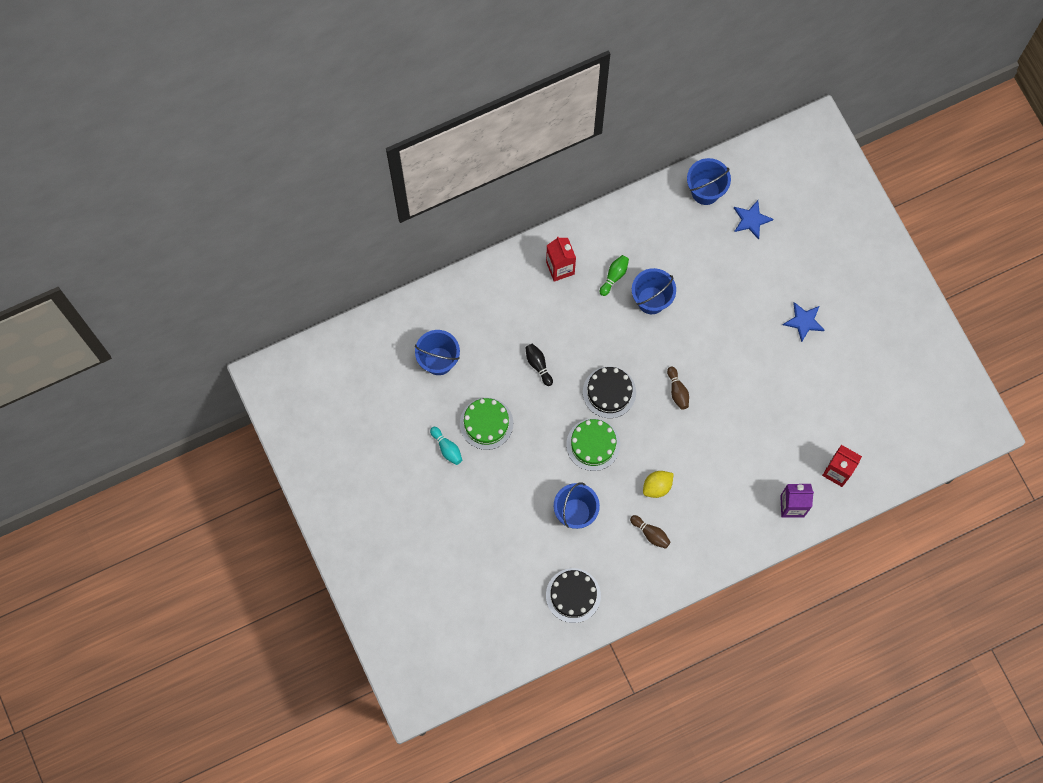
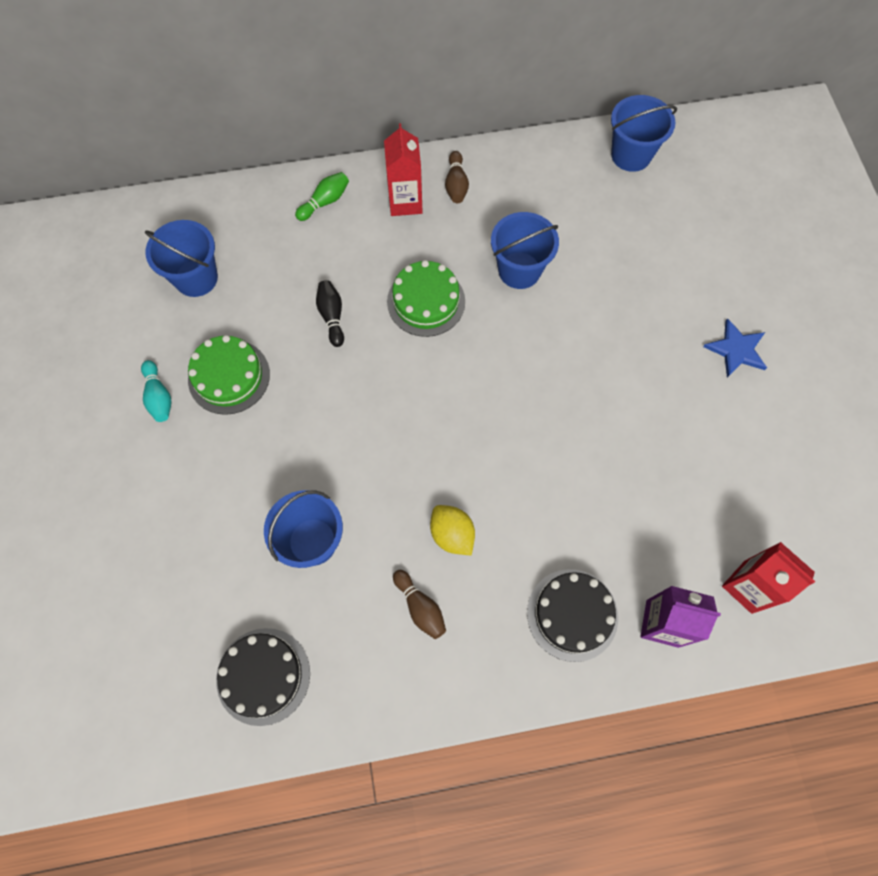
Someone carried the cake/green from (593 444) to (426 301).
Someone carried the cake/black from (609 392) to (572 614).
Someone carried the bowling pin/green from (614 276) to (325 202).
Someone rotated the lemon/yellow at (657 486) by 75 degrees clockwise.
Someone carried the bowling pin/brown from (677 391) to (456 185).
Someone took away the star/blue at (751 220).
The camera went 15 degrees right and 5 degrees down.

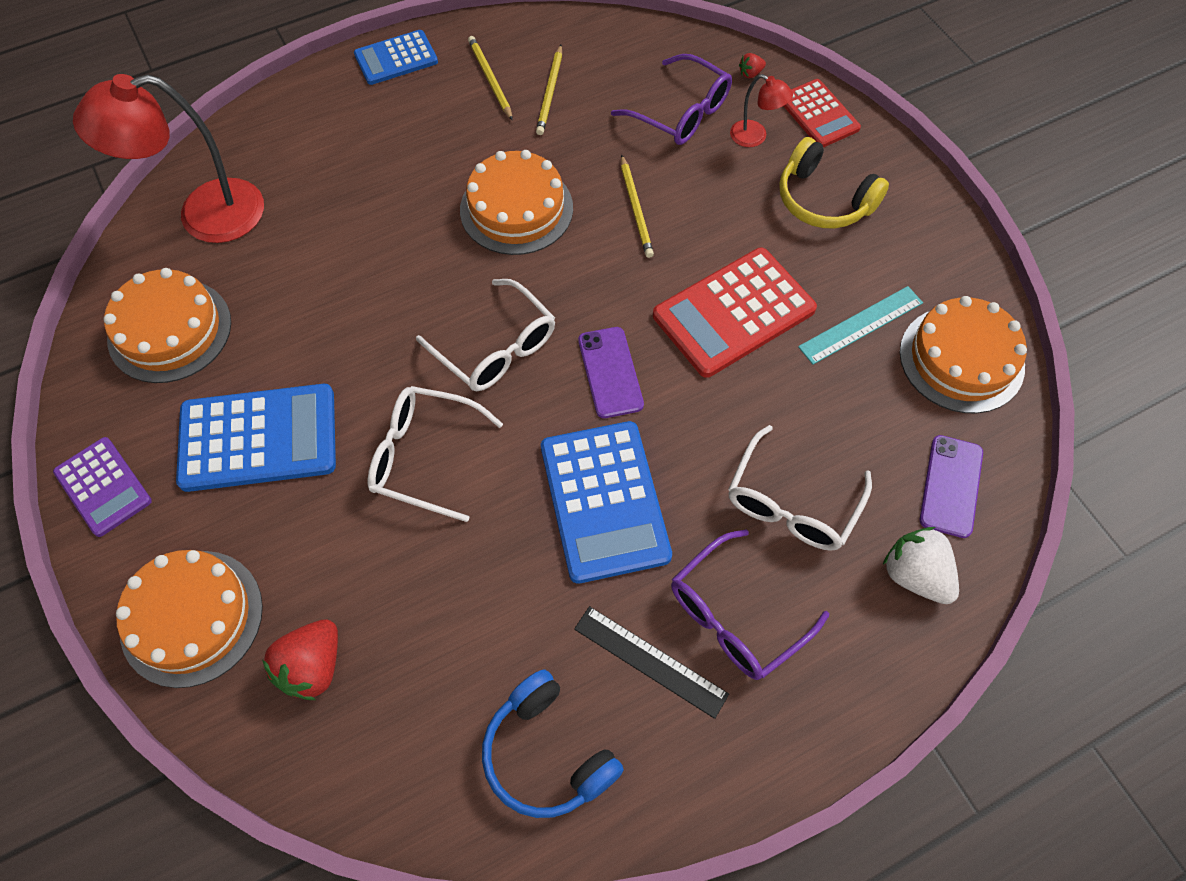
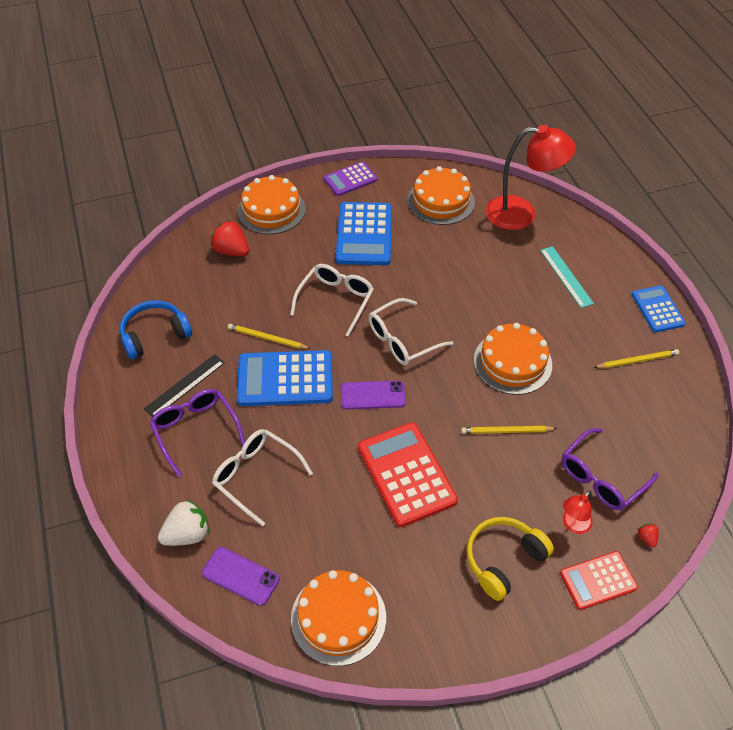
Someone rotated the lamp/red at (204 215) by 105 degrees clockwise.
Someone carried the pencil/yellow from (550 92) to (267 338).
Someone carried the ruler/turquoise from (861 325) to (566 276).
The camera went 100 degrees right and 10 degrees down.

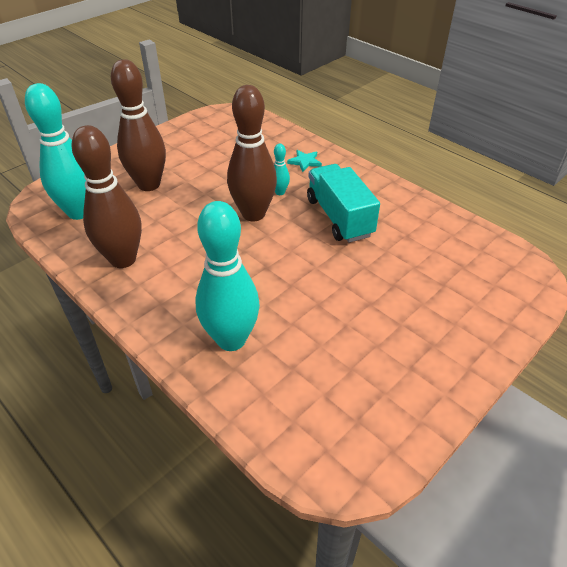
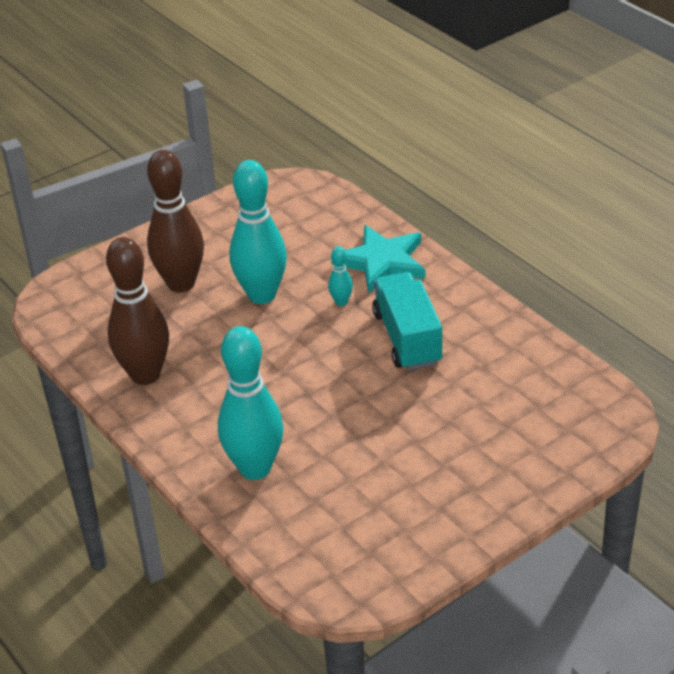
Someone carried the bowling pin/turquoise from (79 212) to (262 295).
Someone took away the bowling pin/brown at (253 214).
Someone scaled the star/turquoise at (305 162) by 2.16.
The camera went 10 degrees right and 5 degrees down.

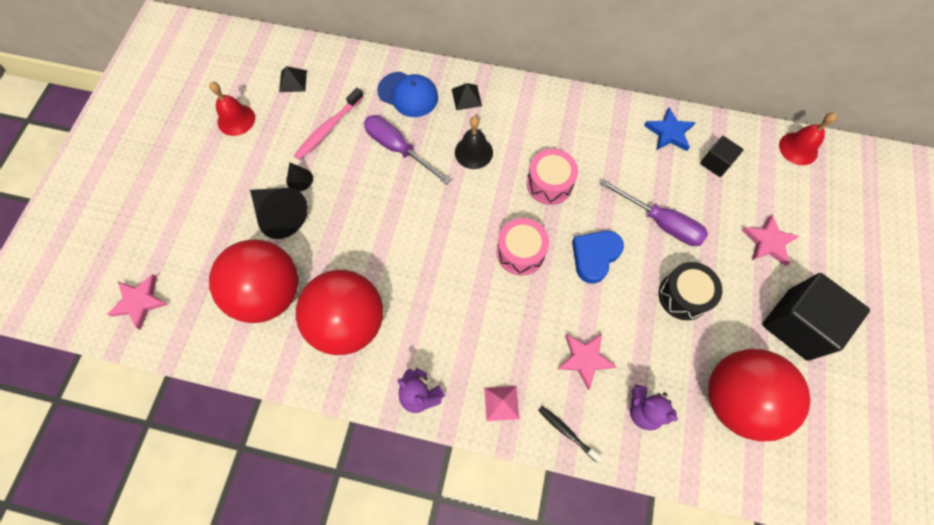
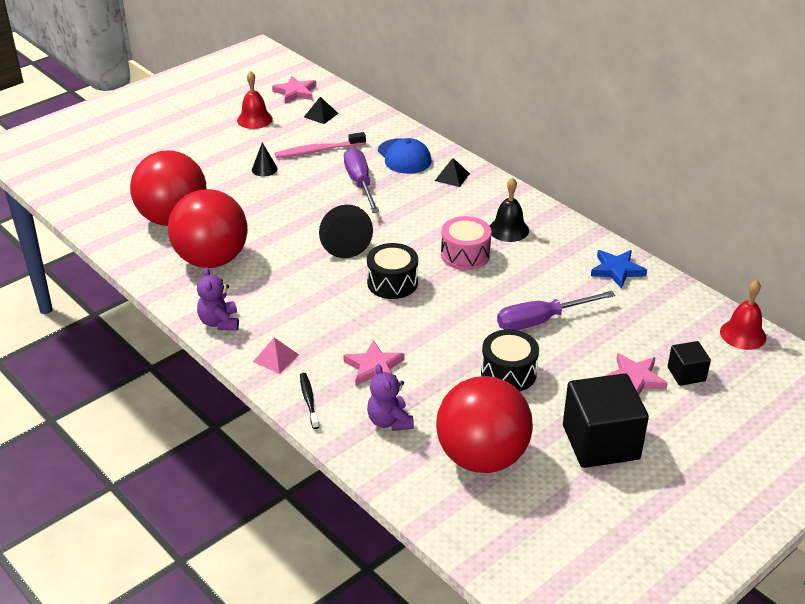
Someone carried the star/pink from (140 302) to (295 92).
Someone carried the cone/black from (280 215) to (343 242).
Someone carried the bell/black from (473 152) to (508 229).
Someone repainted the drum/pink at (520 252), which became the drum/black at (392 283).
Someone took away the heart/blue at (594 256).
Someone rotated the screwdriver/purple at (661 222) by 90 degrees clockwise.
Someone carried the cube/black from (716 163) to (686 374).
The camera went 35 degrees right and 30 degrees down.

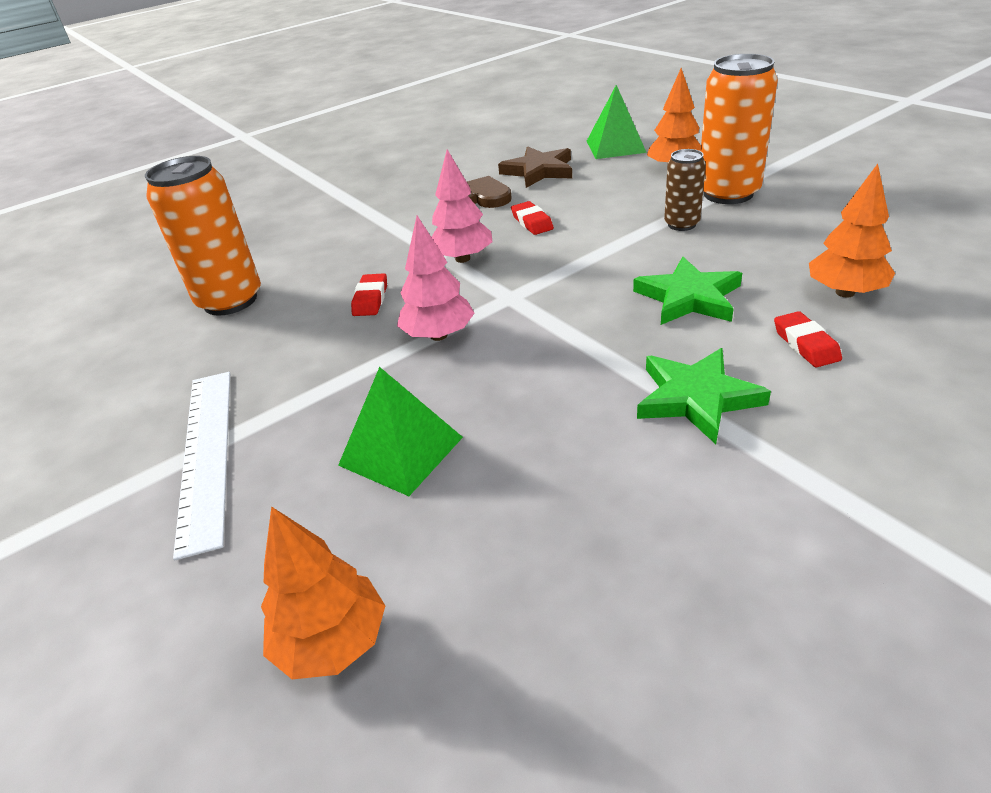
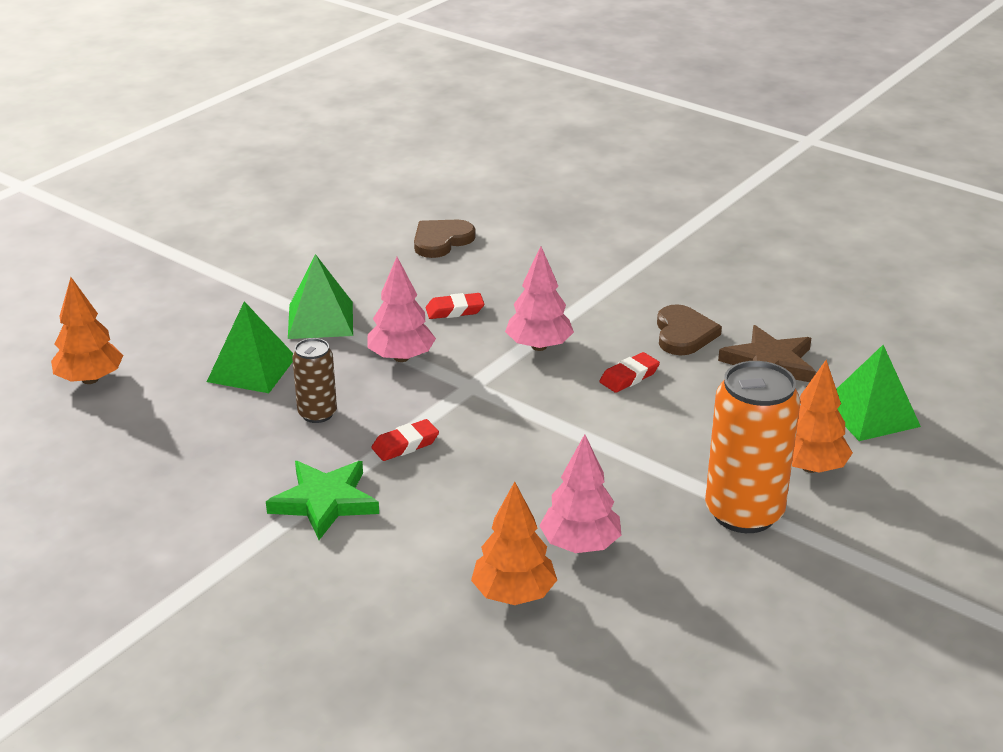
Someone swapped the can/orange at (230 300) for the heart/brown at (441 241).
Someone took away the ruler/white at (206 453).
Someone took away the star/green at (688 297).
Someone carried the can/brown from (681 224) to (317 414).
Someone carried the eraser/red from (805 344) to (405 445).
Someone put down the pyramid/green at (320 320).
Someone put down the tree/pink at (580 545).
The camera went 70 degrees right and 5 degrees down.

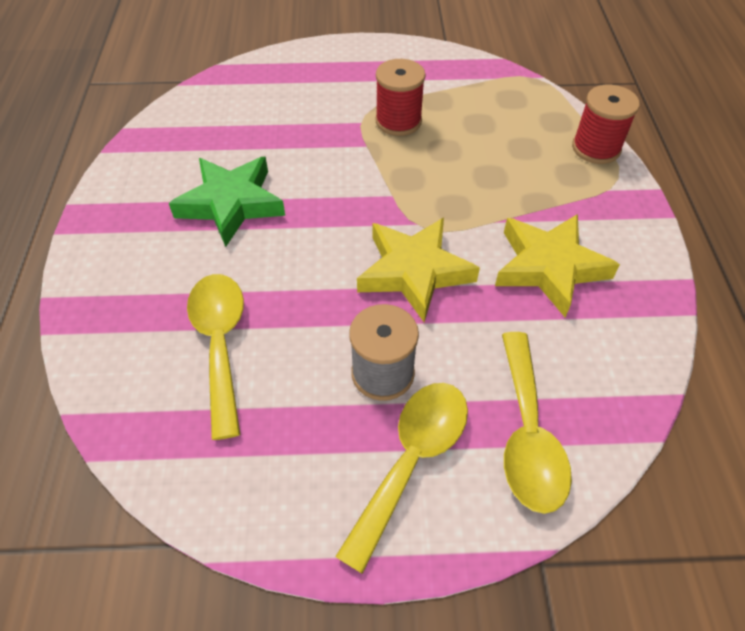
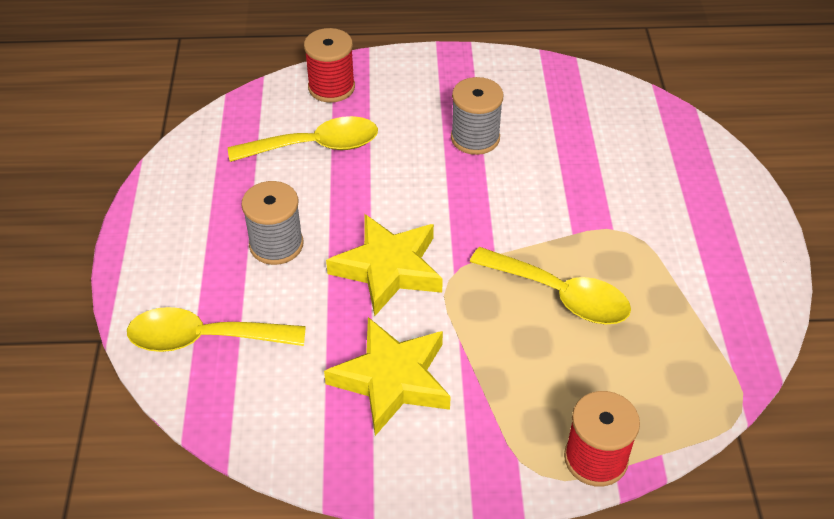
Someone swapped the star/green at (231 204) for the spool/grey at (475 138).
Someone carried the spoon/yellow from (412 460) to (561 295).
Someone carried the spool/red from (398 121) to (331 87).
The camera went 90 degrees right and 5 degrees down.

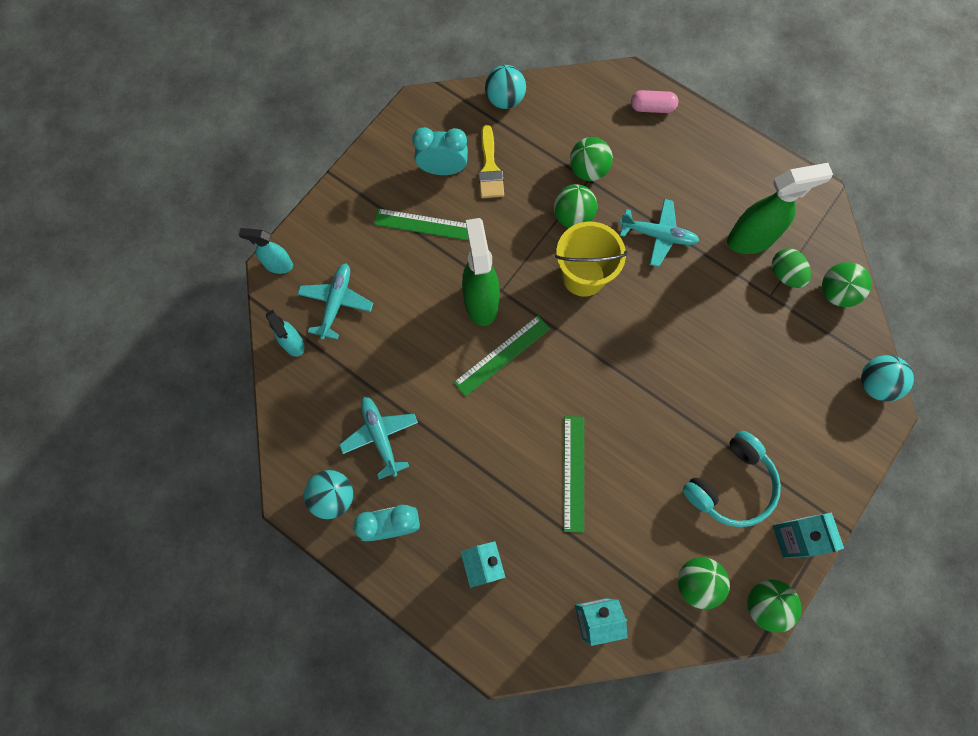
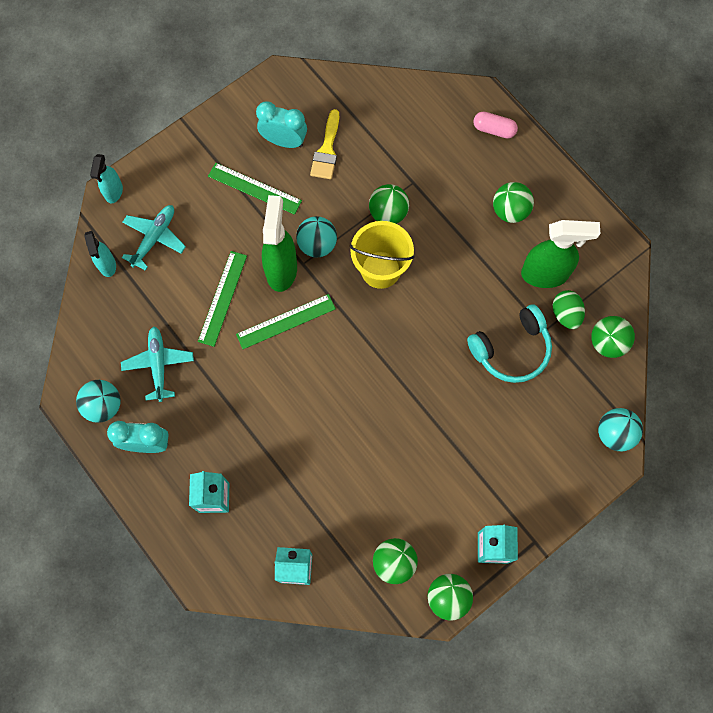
Someone rotated the spray bottle/turquoise at (278 265) by 105 degrees counterclockwise.
Someone carried the ball/turquoise from (505 100) to (317 244).
Someone carried the ruler/green from (573 473) to (222 298).
Someone carried the ball/green from (588 170) to (510 211).
Someone took away the plane/turquoise at (658 235).
Someone carried the headphones/turquoise from (730 485) to (511 349).
The camera went 15 degrees right and 0 degrees up.

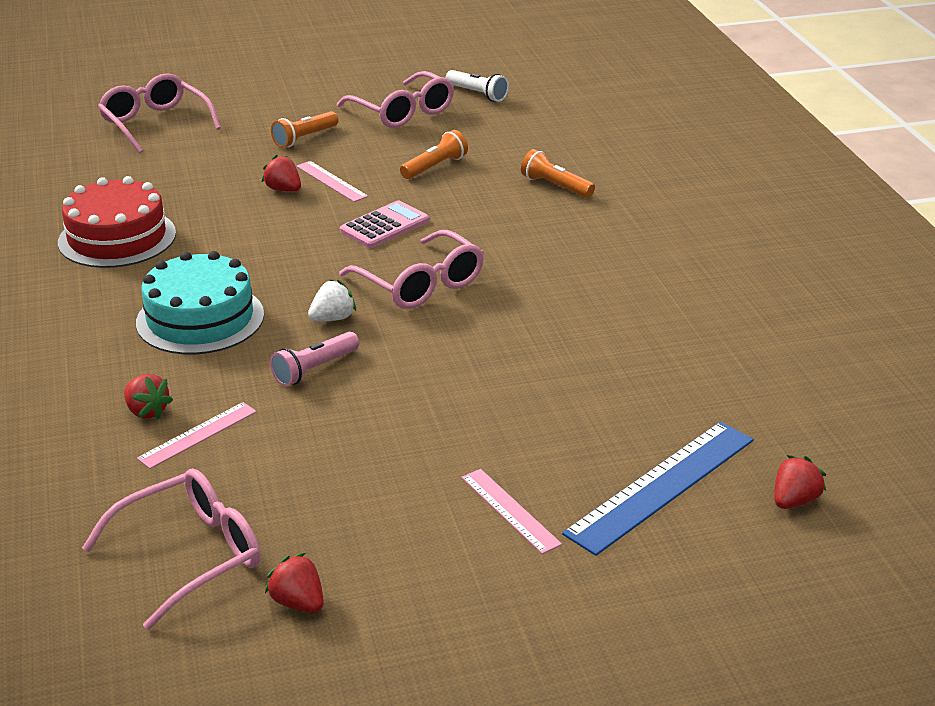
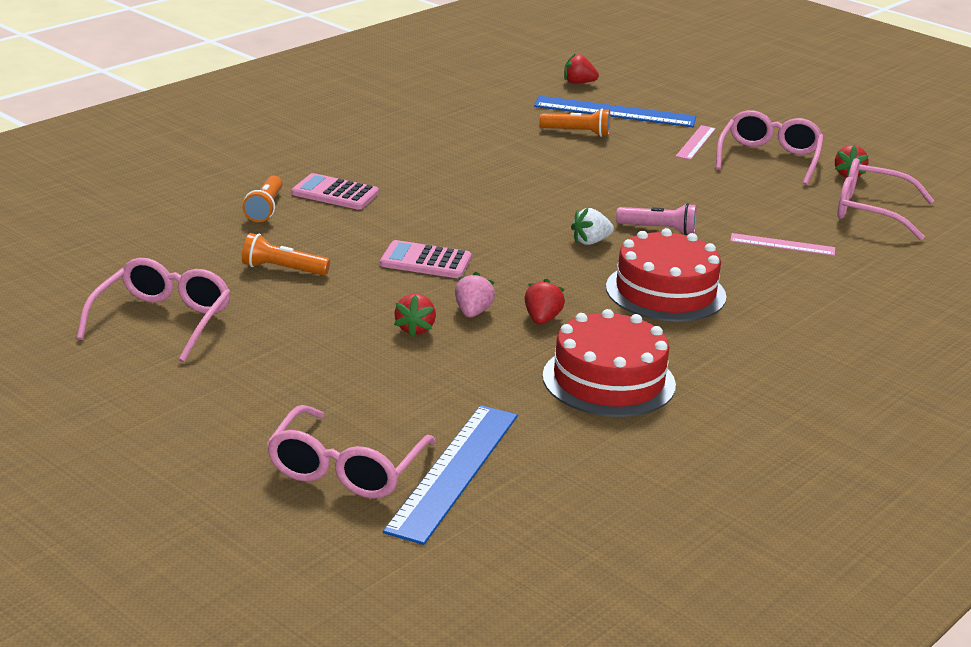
Someone carried the strawberry/red from (147 411) to (542 319).
Someone repainted the cake/turquoise at (200 318), which became the cake/red at (665 292).
Someone carried the flashlight/orange from (304 138) to (577 132).
Someone took away the ruler/pink at (331 181).
Someone rotated the strawberry/white at (333 318) by 45 degrees counterclockwise.
Someone carried the glasses/pink from (421 284) to (769 158).
Someone took away the flashlight/white at (477 94).
Someone put down the calculator/pink at (335 193).
Someone put down the ruler/blue at (453 471).
Someone put down the strawberry/pink at (472 312).
The camera went 125 degrees left and 5 degrees down.

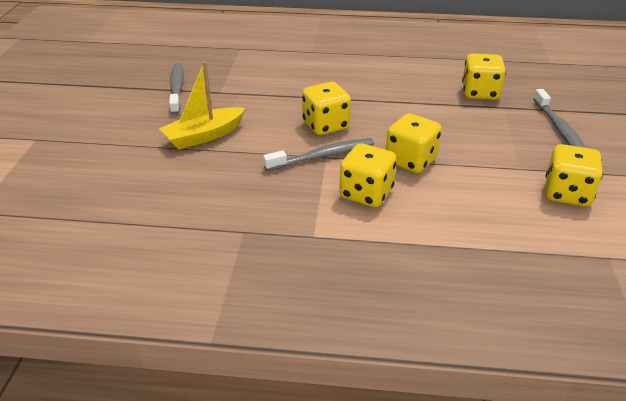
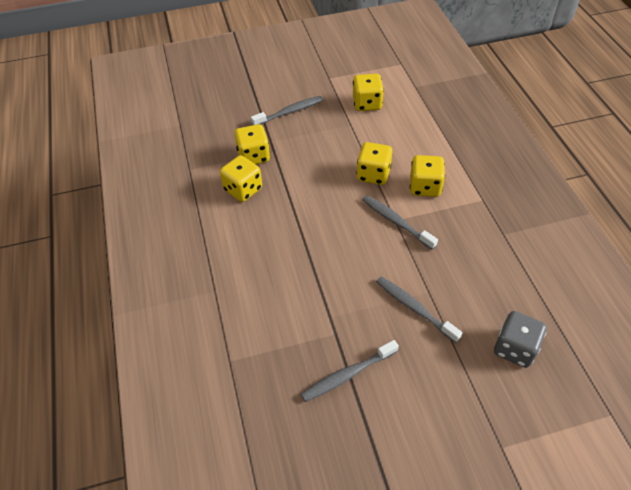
Someone swapped the boat/yellow at (204 136) for the toothbrush/grey at (415 308).
Someone carried the dice/yellow from (325 125) to (243 189).
Someone put down the dice/grey at (514 348).
The camera went 110 degrees left and 15 degrees up.

